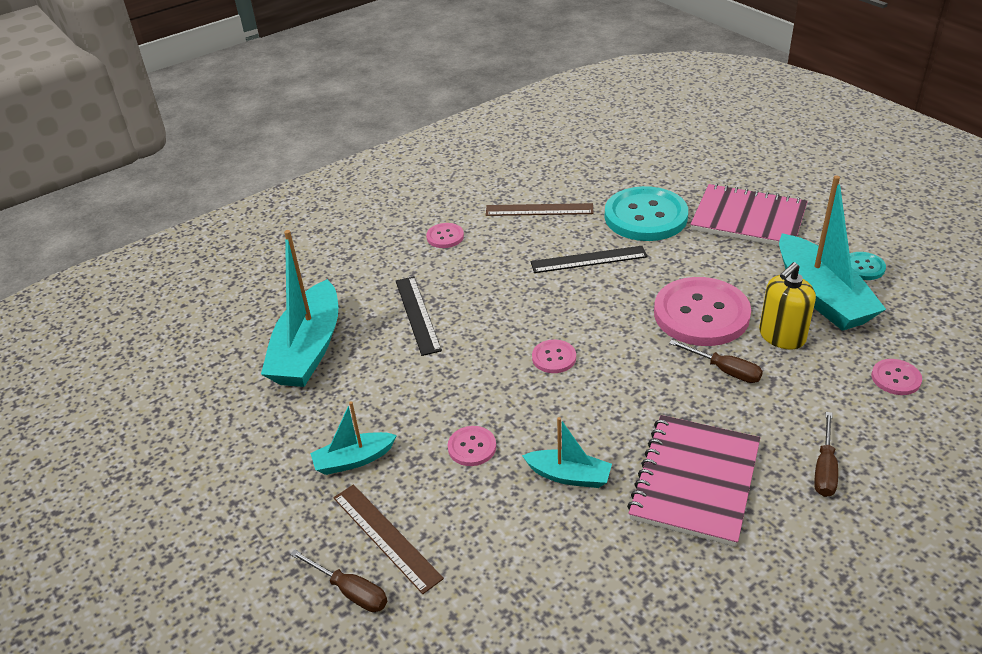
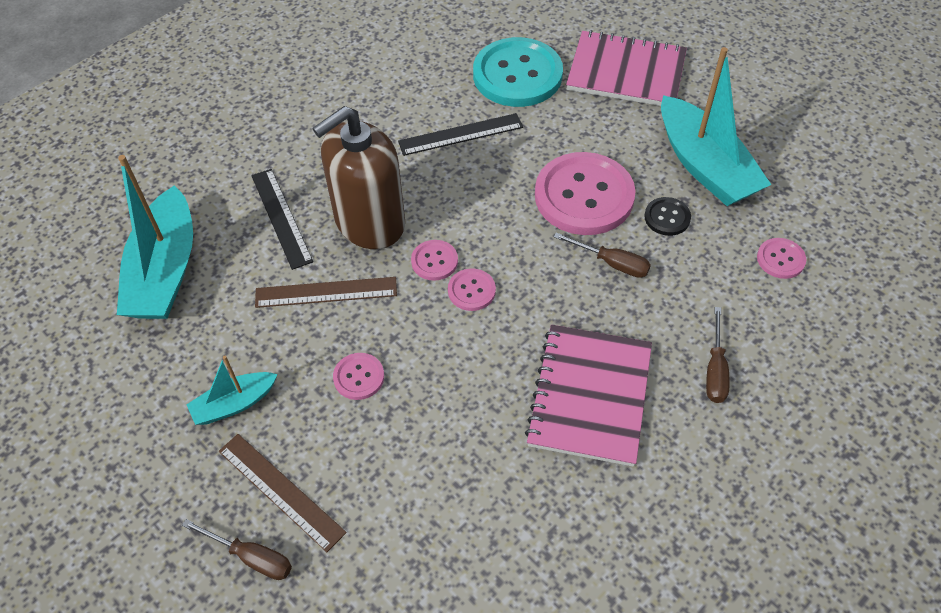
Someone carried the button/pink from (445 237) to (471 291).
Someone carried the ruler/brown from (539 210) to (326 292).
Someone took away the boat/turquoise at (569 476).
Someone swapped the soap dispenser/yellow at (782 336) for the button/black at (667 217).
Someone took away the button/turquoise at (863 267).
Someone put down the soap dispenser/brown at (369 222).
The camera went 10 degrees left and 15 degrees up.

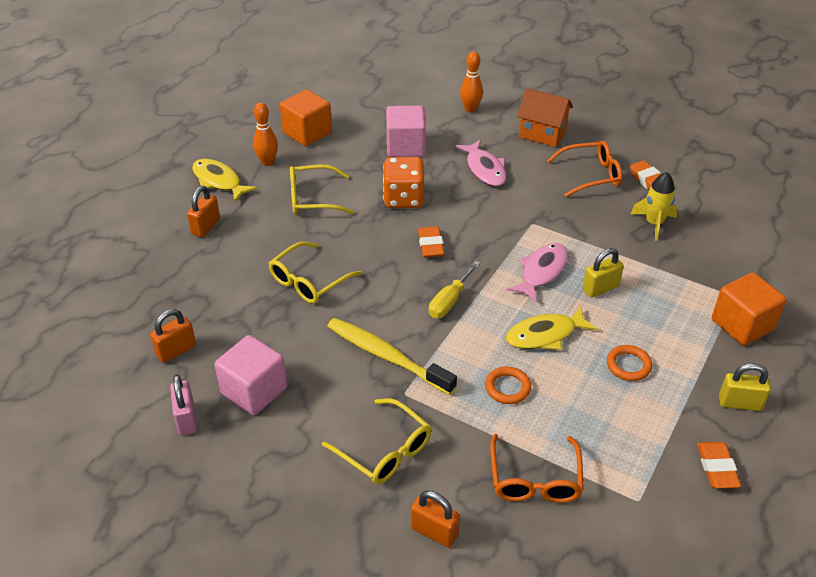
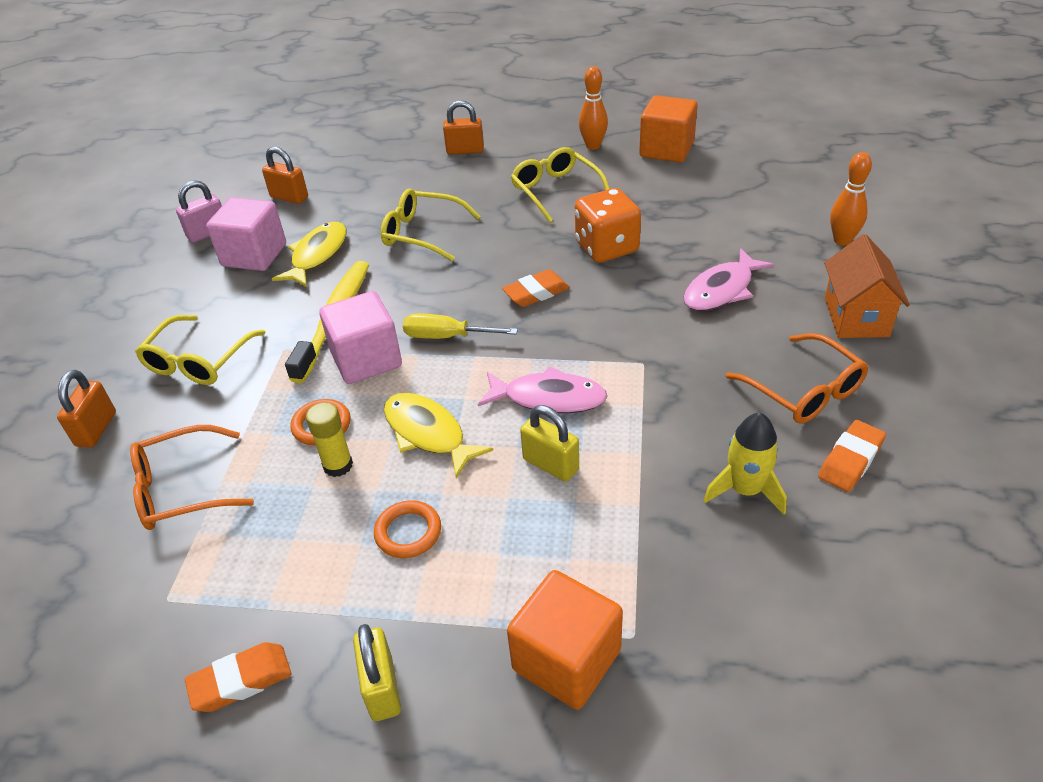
Someone carried the fish/yellow from (219 181) to (317 255).
Someone carried the cube/pink from (405 147) to (366 359).
Someone put down the glue stick/yellow at (338 465).
The camera went 70 degrees right and 0 degrees up.

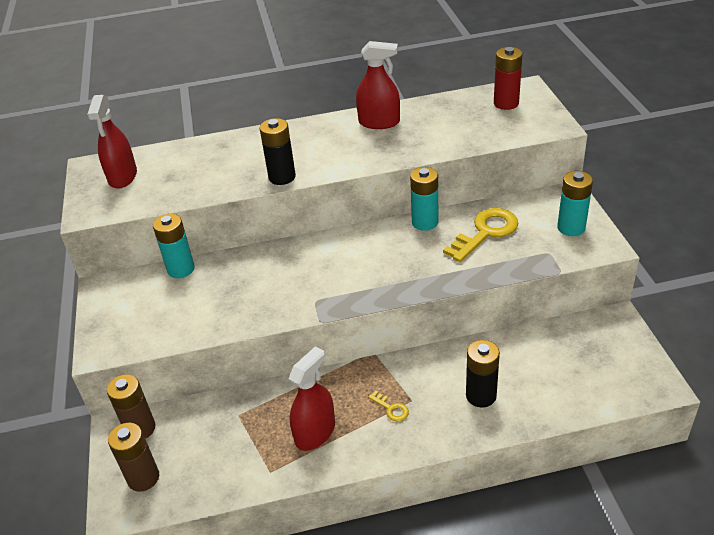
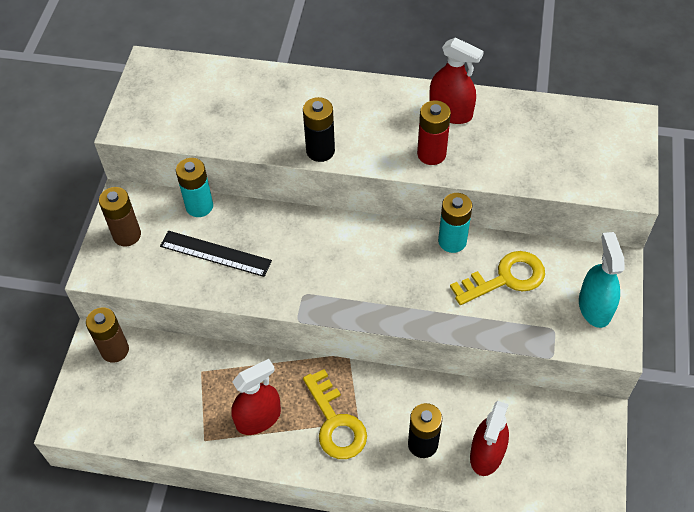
Someone carried the spray bottle/red from (123 177) to (486 454).
Someone carried the battery/brown from (143 478) to (127 235).
Someone scaled the key/yellow at (391 408) by 2.20.
Someone carried the battery/red from (506 103) to (431 154).
Someone swapped the battery/turquoise at (571 228) for the spray bottle/turquoise at (594 307).
Someone put down the ruler/black at (215 253).
The camera went 20 degrees right and 15 degrees up.

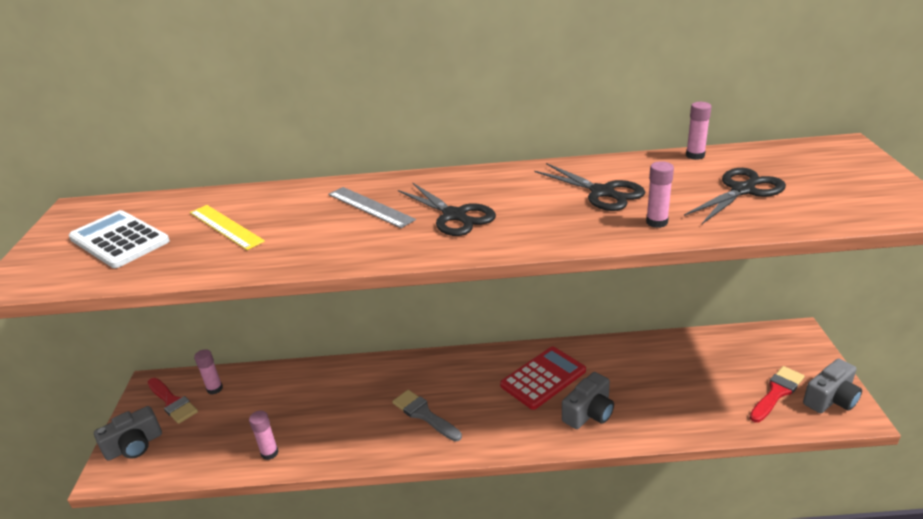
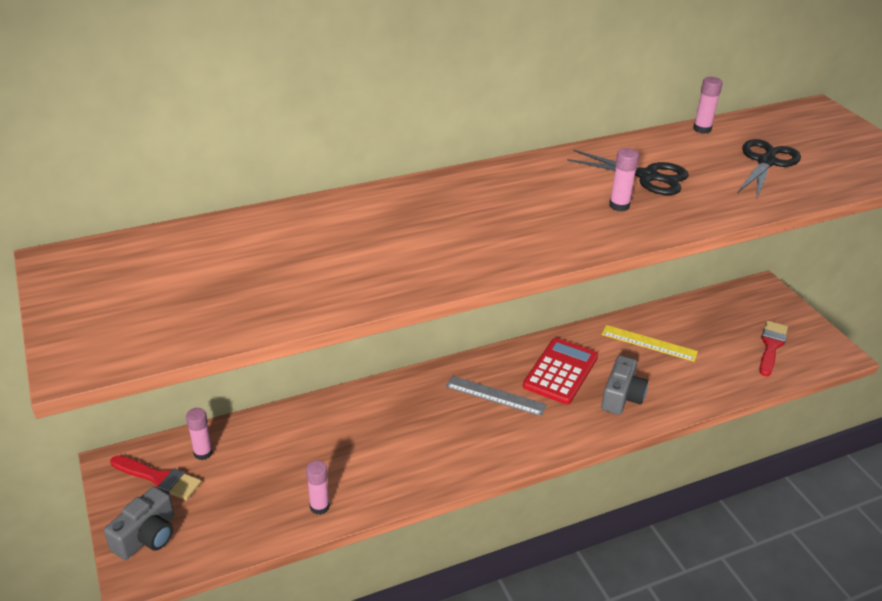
Someone took away the calculator/white at (119 240).
Someone carried the ruler/yellow from (225 227) to (649 343).
Someone carried the ruler/grey from (370 207) to (495 396).
Someone took away the brush/grey at (424 414).
Someone took away the scissors/black at (454 216).
Someone carried the glue stick/pink from (656 222) to (619 206).
Someone took away the camera/grey at (831 399).
The camera went 25 degrees left and 5 degrees up.

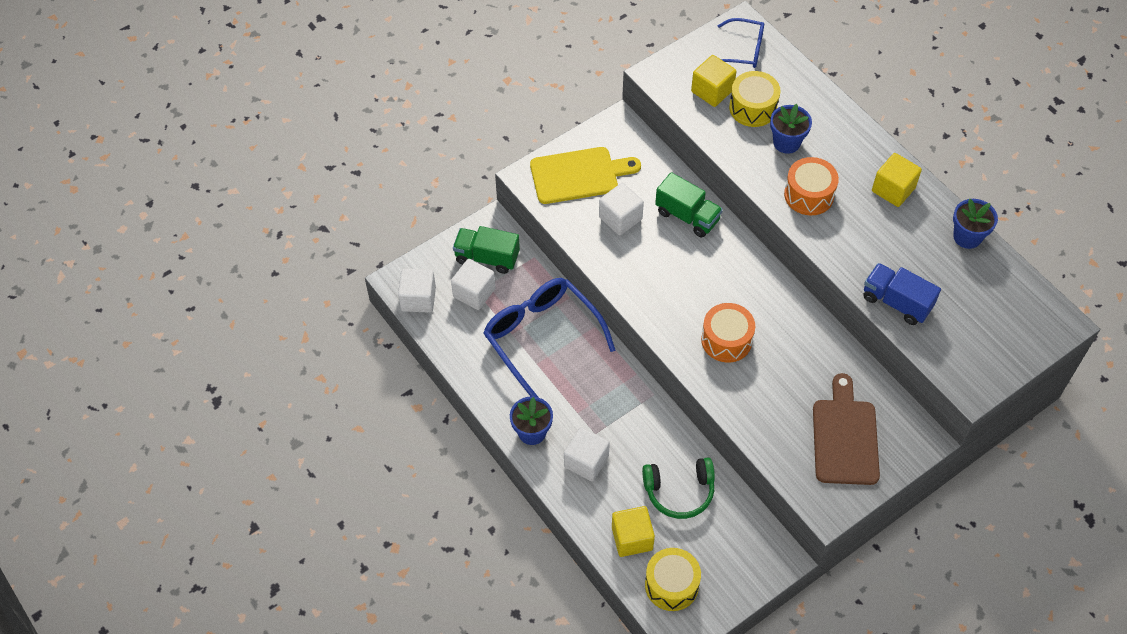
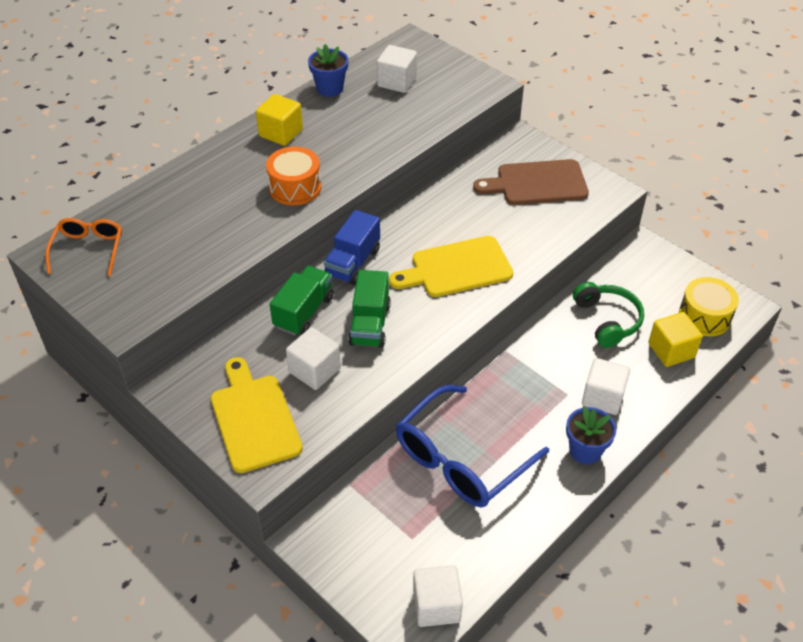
Someone carried the cube/white from (474 293) to (397 82).
Someone carried the truck/green from (487 258) to (370 324).
Someone took away the cube/yellow at (712 91).
Someone swapped the drum/orange at (726 340) for the cutting board/yellow at (456 268).
Someone repainted the glasses/blue at (743 50), which became the glasses/orange at (88 249).
Someone took away the drum/yellow at (753 108).
Someone took away the flower pot/blue at (786 142).
Someone carried the truck/blue from (896 302) to (353 262).
The camera went 100 degrees left and 10 degrees down.

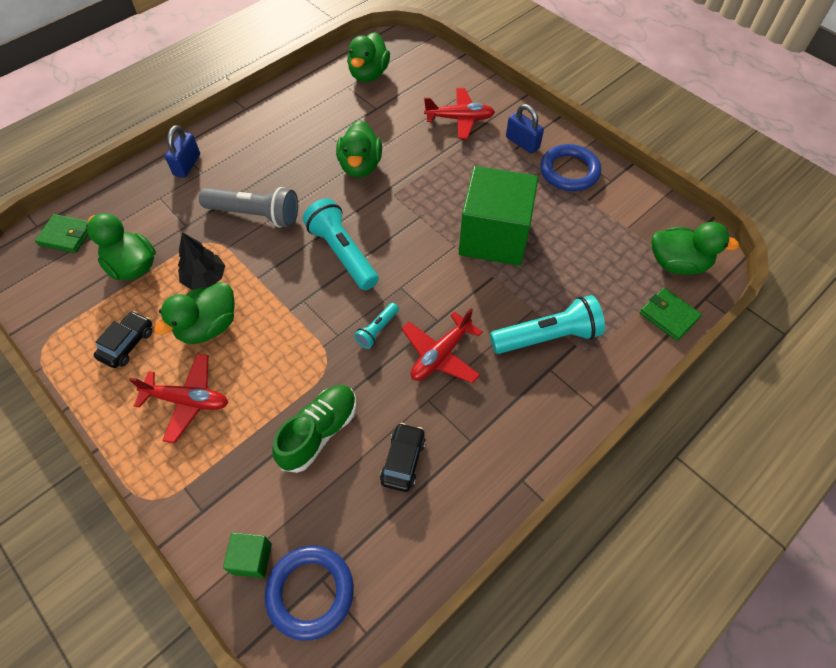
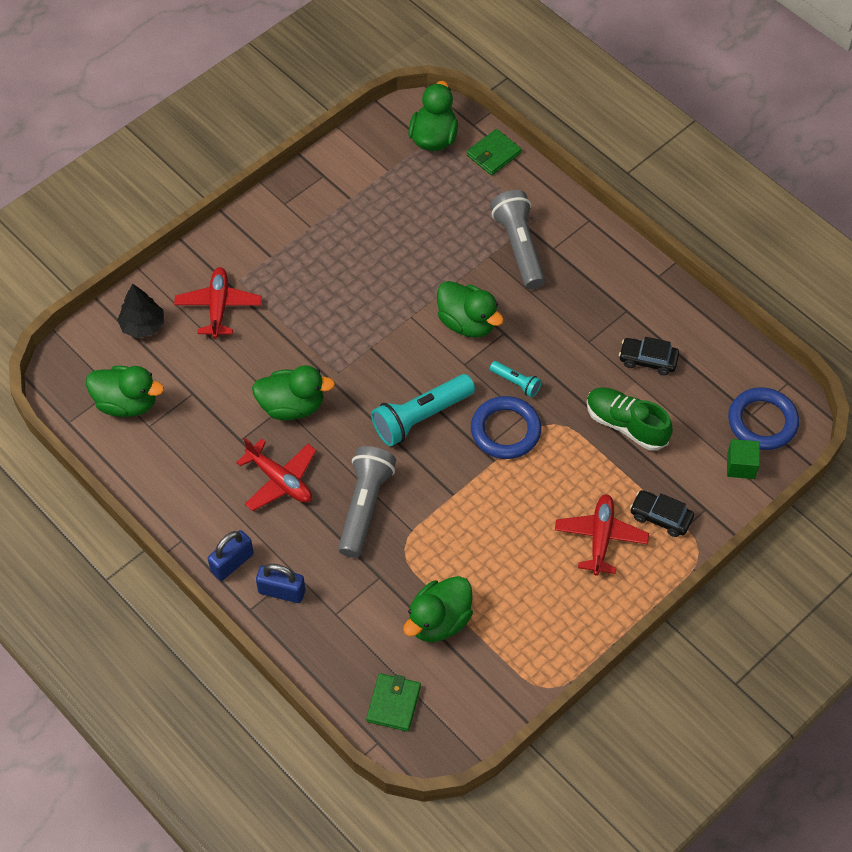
Someone carried the car/black from (127 344) to (660 517).
Someone carried the duck/green from (208 327) to (467 323).
Someone carried the tree/black from (205 278) to (143 325).
Someone carried the plane/red from (441 355) to (280 480).
Someone took away the cube/green at (494 237).
Someone repainted the flashlight/turquoise at (547 337), which became the flashlight/grey at (519 247).
Someone carried the padlock/blue from (522 143) to (232 563).
Someone carried the ring/blue from (569 171) to (505 430).
The camera went 90 degrees left and 0 degrees up.

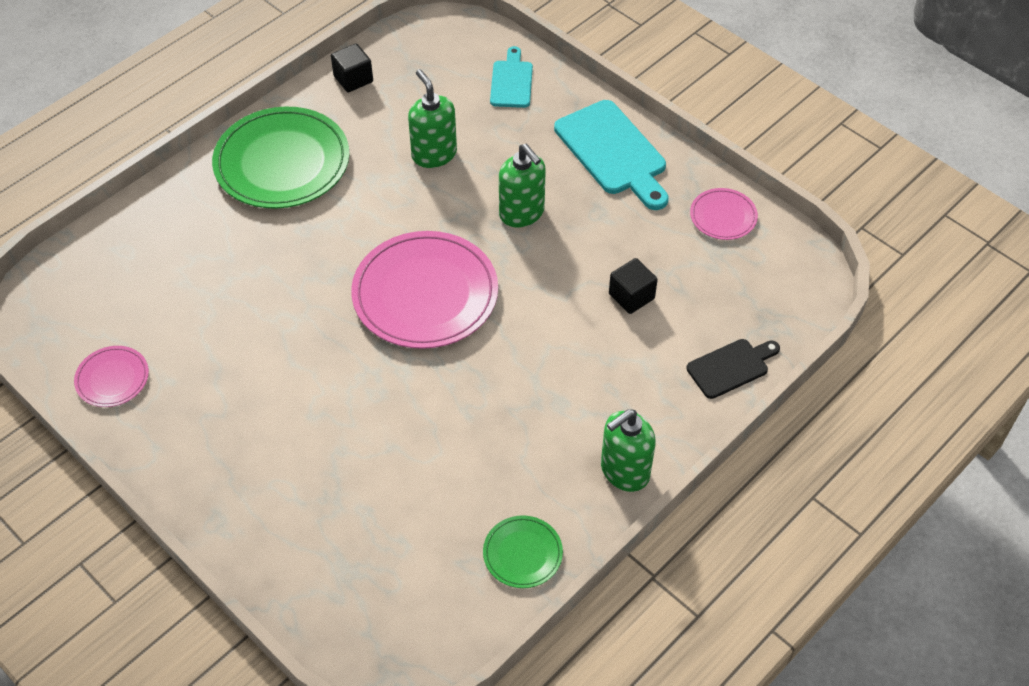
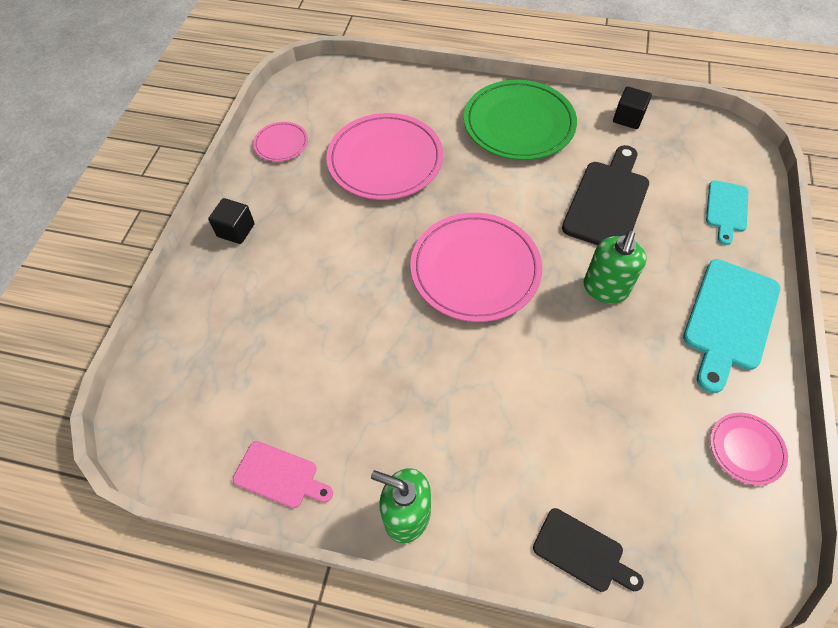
Someone swapped the soap dispenser/green at (434 154) for the cutting board/black at (607 201).
Someone swapped the plate/green at (522 553) for the cutting board/pink at (279 476).
Someone rotated the cutting board/turquoise at (511 82) by 135 degrees clockwise.
Someone carried the cube/black from (631 296) to (236 230).
Someone put down the plate/pink at (385 160).
The camera went 60 degrees right and 5 degrees up.

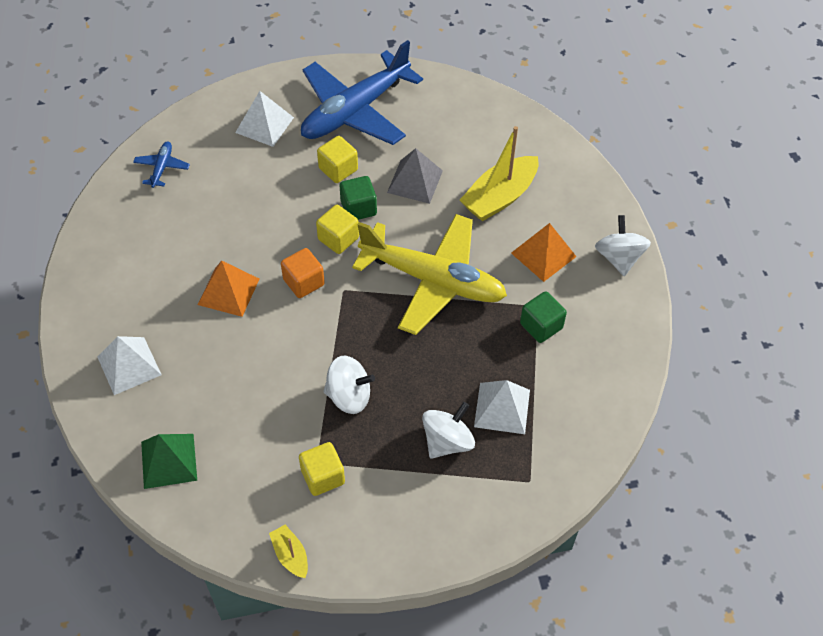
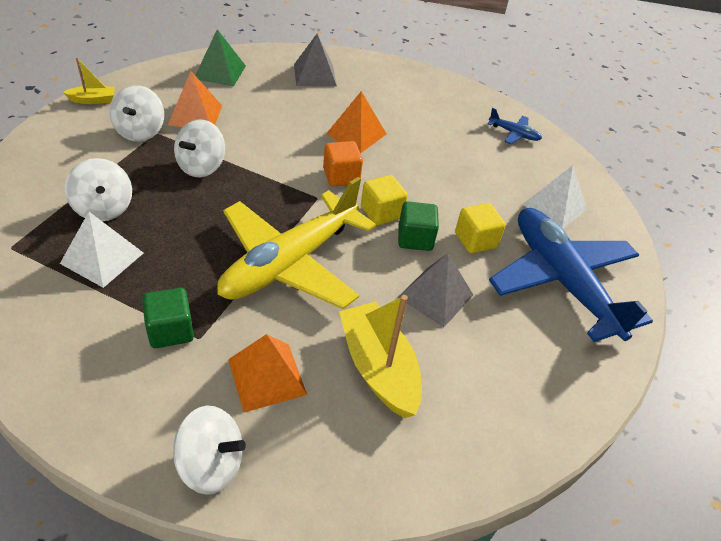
Someone repainted the pyramid/white at (129 365), which became the pyramid/grey at (314 75).
Someone swapped the cube/yellow at (323 476) for the spinning top/white at (140 131).
Someone put down the pyramid/orange at (195 115).
The camera went 105 degrees right and 10 degrees down.

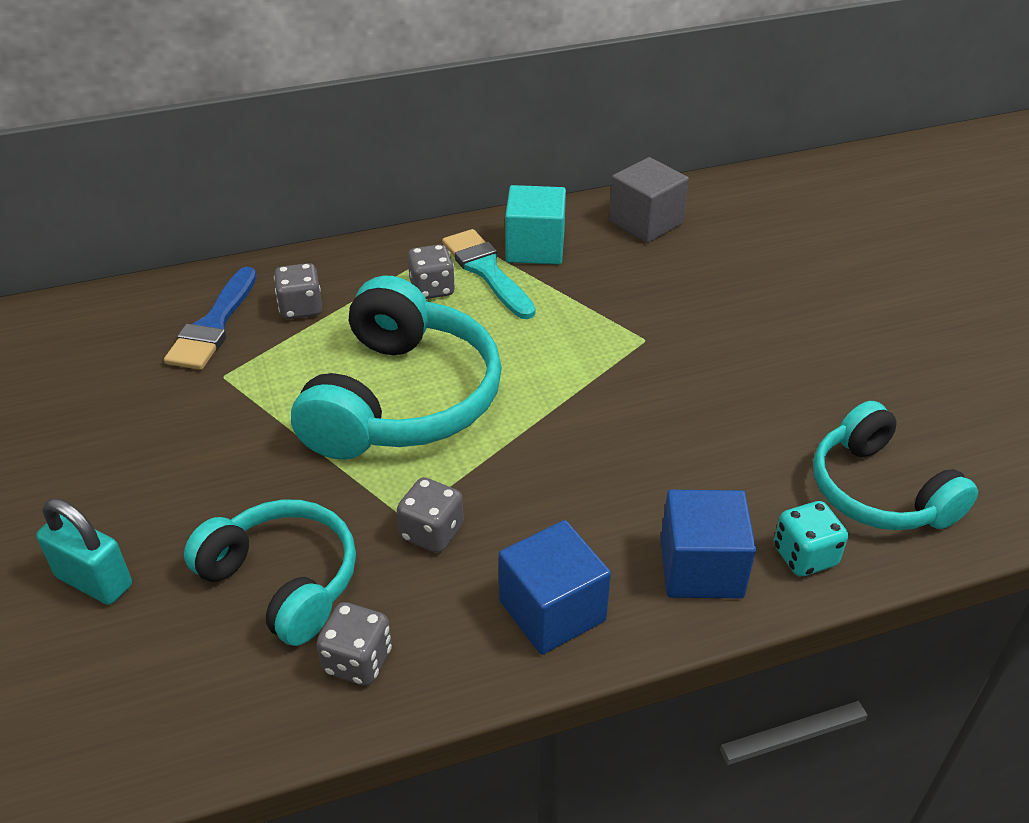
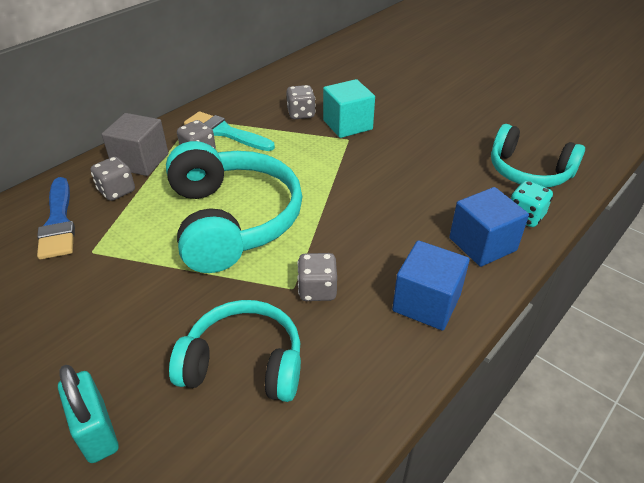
Someone rotated the padlock/turquoise at (94 581) by 60 degrees clockwise.
Someone carried the dice/grey from (358 661) to (301 114).
Someone carried the cube/turquoise from (535 248) to (347 125).
Someone carried the cube/grey from (645 223) to (141 161).
The camera went 30 degrees left and 0 degrees up.

